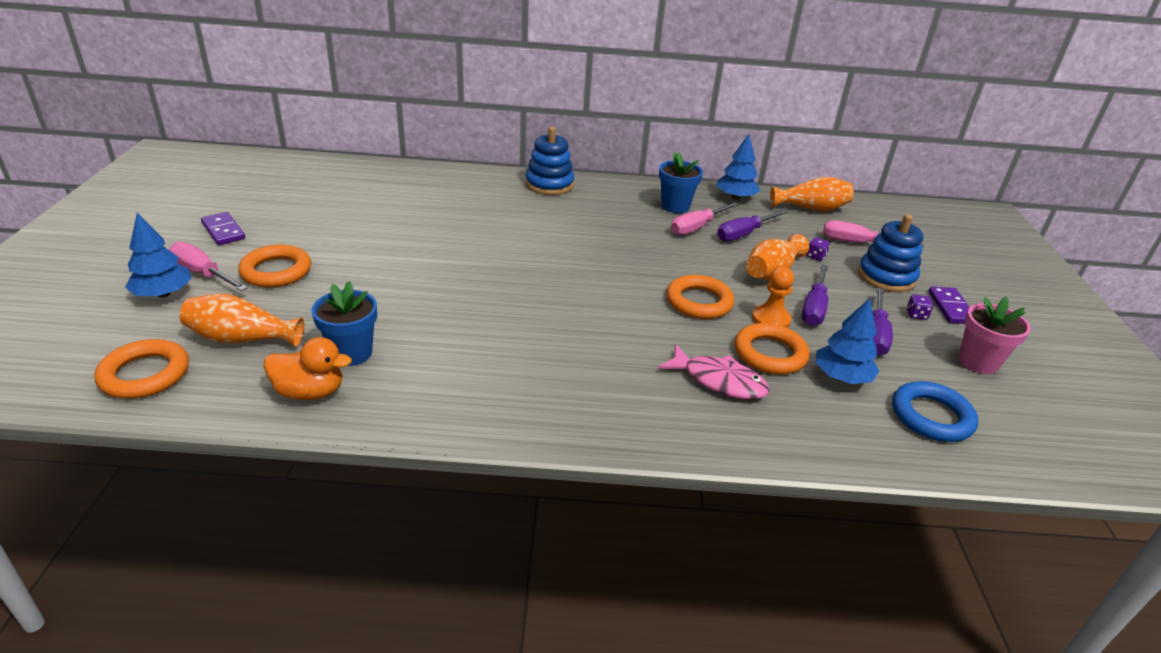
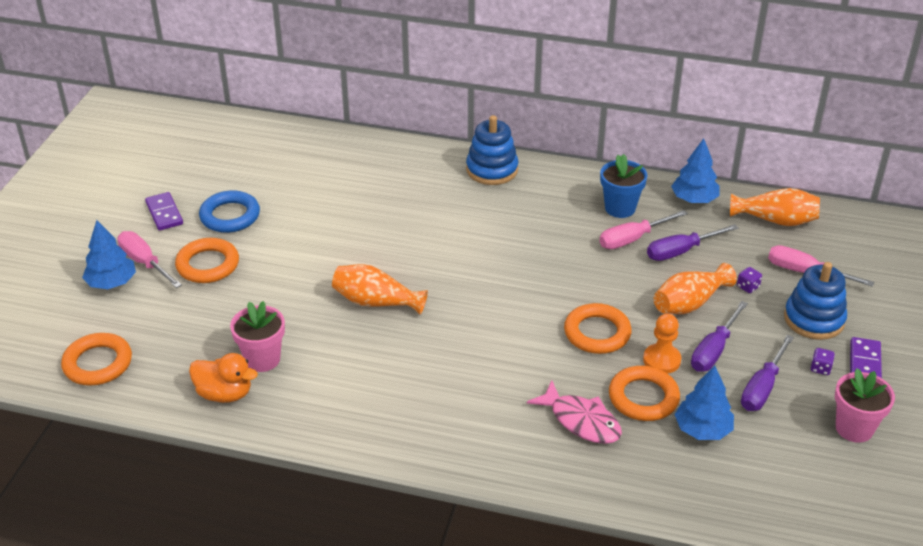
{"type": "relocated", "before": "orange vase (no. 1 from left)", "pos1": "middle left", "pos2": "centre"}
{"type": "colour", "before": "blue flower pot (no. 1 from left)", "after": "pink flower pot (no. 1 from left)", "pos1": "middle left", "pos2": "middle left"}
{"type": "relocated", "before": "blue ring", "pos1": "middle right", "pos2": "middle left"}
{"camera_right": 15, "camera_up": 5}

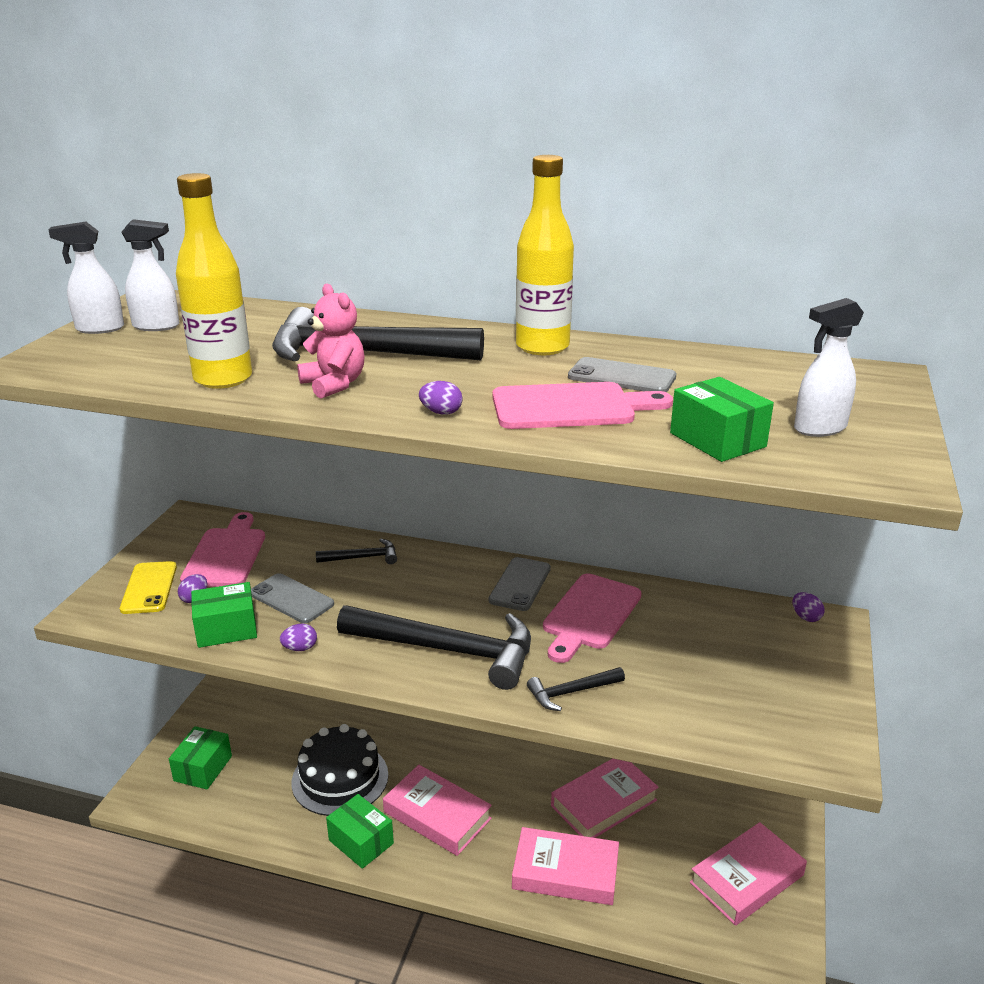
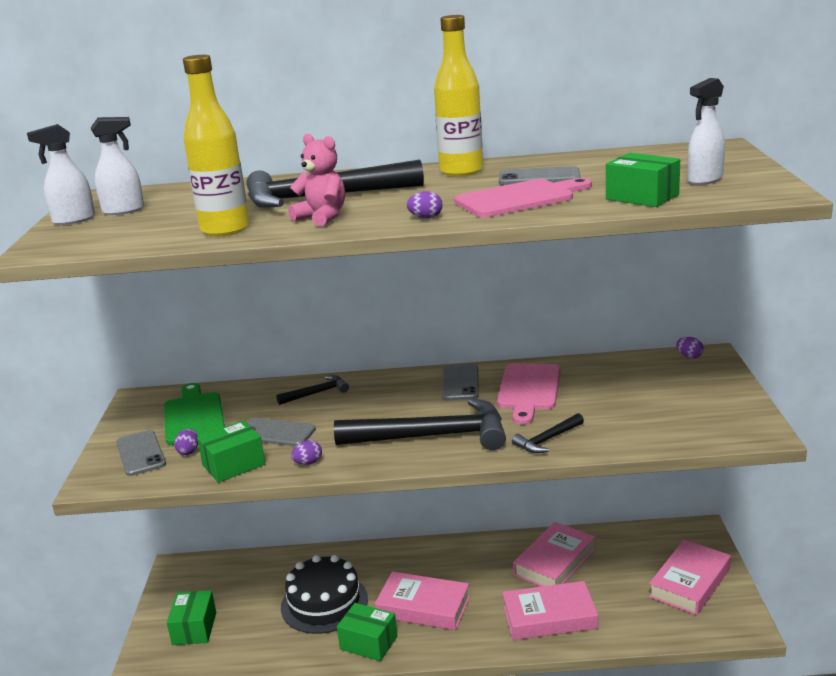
{"type": "colour", "before": "yellow phone", "after": "grey phone (no. 1 from left)", "pos1": "middle left", "pos2": "bottom left"}
{"type": "colour", "before": "pink cutting board (no. 1 from left)", "after": "green cutting board", "pos1": "middle left", "pos2": "middle left"}
{"camera_right": -15, "camera_up": -5}

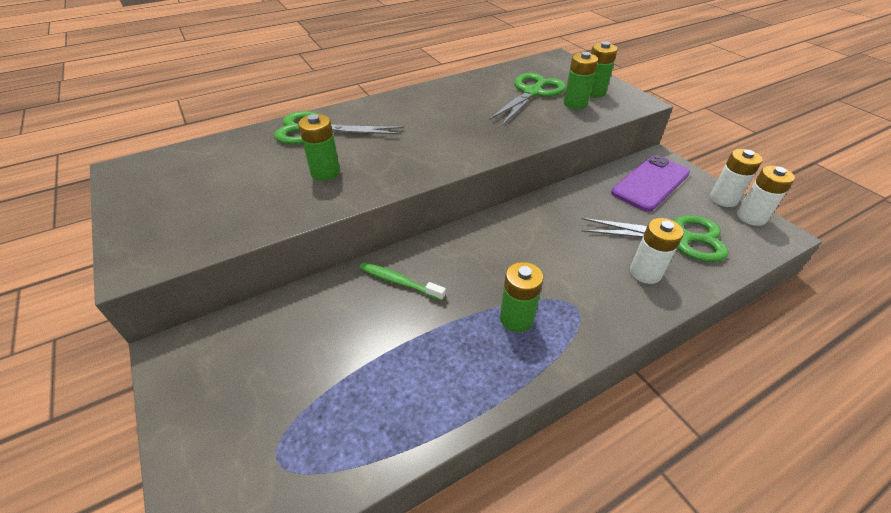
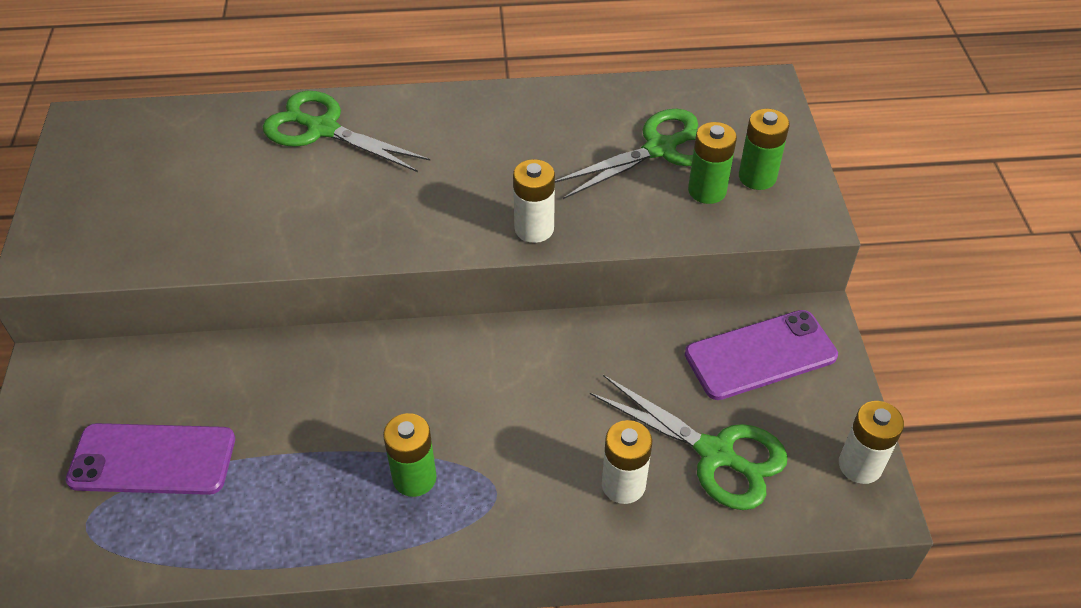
{"type": "missing", "before": "green battery (no. 1 from left)", "pos1": "top centre"}
{"type": "missing", "before": "green toothbrush", "pos1": "centre"}
{"type": "relocated", "before": "white battery (no. 2 from left in the first image)", "after": "white battery (no. 1 from left)", "pos1": "middle right", "pos2": "top centre"}
{"type": "appeared", "after": "purple phone (no. 1 from left)", "pos2": "bottom left"}
{"camera_right": 25, "camera_up": 5}

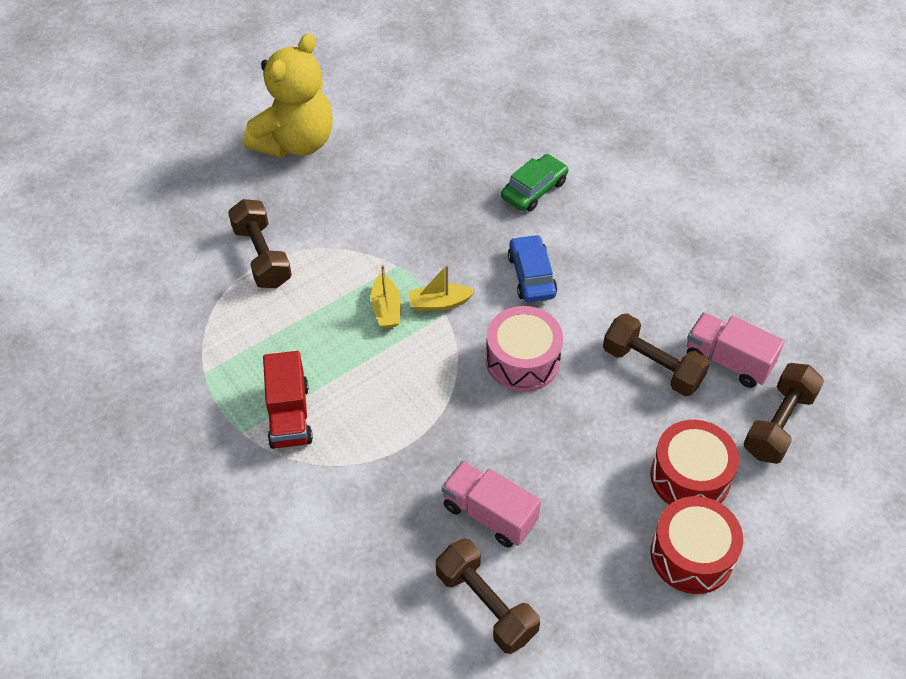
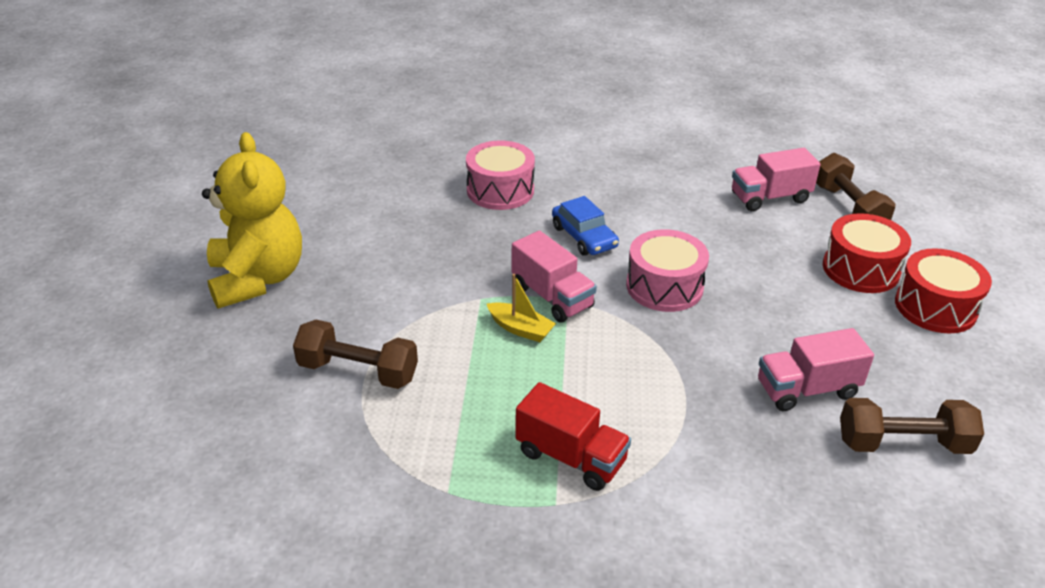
{"type": "exchanged", "before": "yellow boat (no. 2 from left)", "after": "pink truck (no. 1 from left)", "pos1": "centre", "pos2": "centre"}
{"type": "exchanged", "before": "green car", "after": "pink drum (no. 1 from left)", "pos1": "top centre", "pos2": "top centre"}
{"type": "spun", "before": "blue car", "pos1": "centre", "pos2": "centre", "turn": -150}
{"type": "missing", "before": "brown dumbbell (no. 3 from left)", "pos1": "middle right"}
{"camera_right": -50, "camera_up": -15}

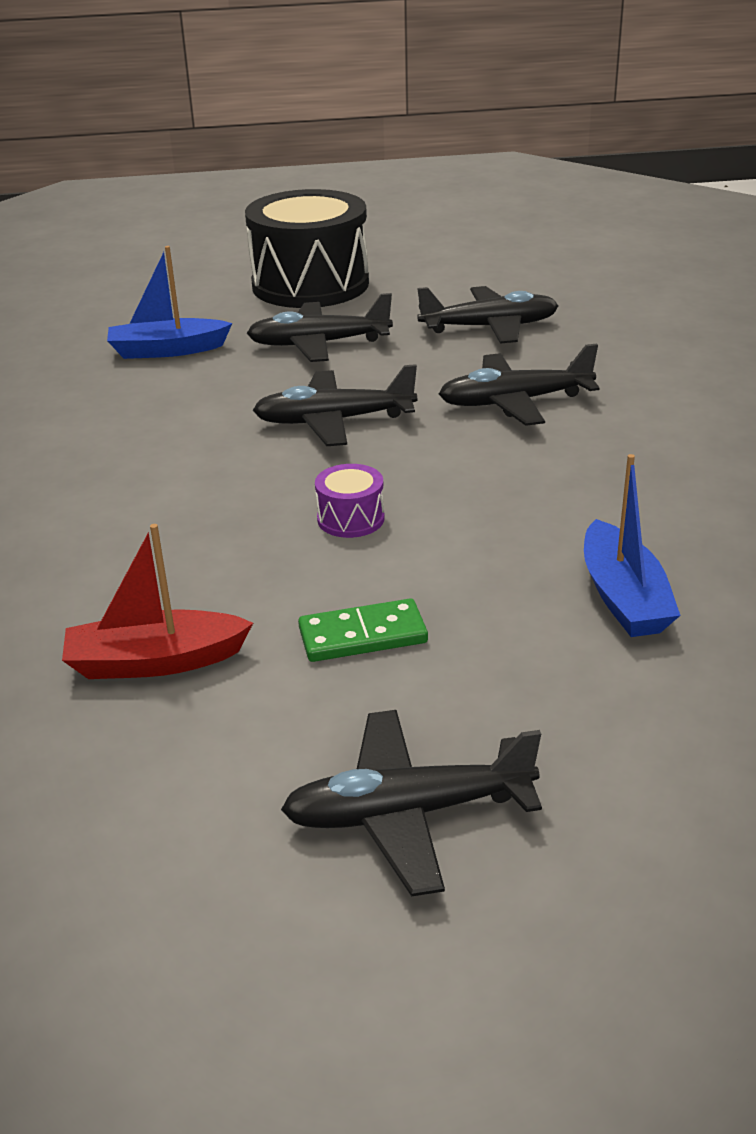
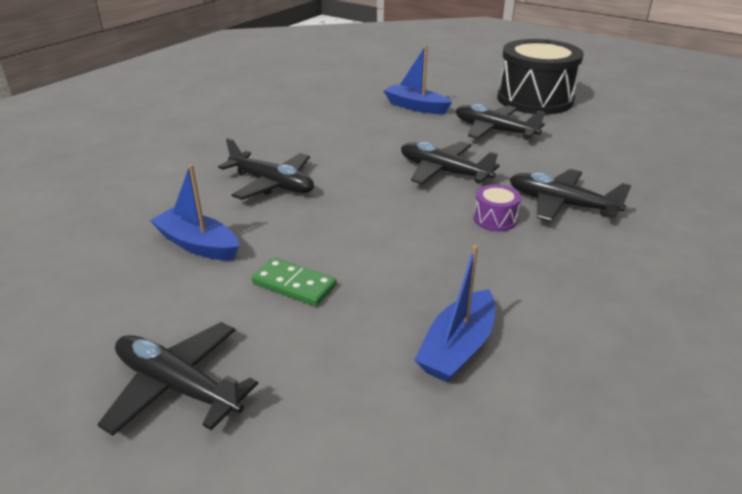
{"type": "colour", "before": "red boat", "after": "blue boat (no. 1 from left)", "pos1": "middle left", "pos2": "middle left"}
{"type": "relocated", "before": "purple drum", "pos1": "centre", "pos2": "middle right"}
{"type": "relocated", "before": "black plane (no. 4 from left in the first image)", "after": "black plane (no. 2 from left)", "pos1": "top centre", "pos2": "centre"}
{"camera_right": 40, "camera_up": 0}

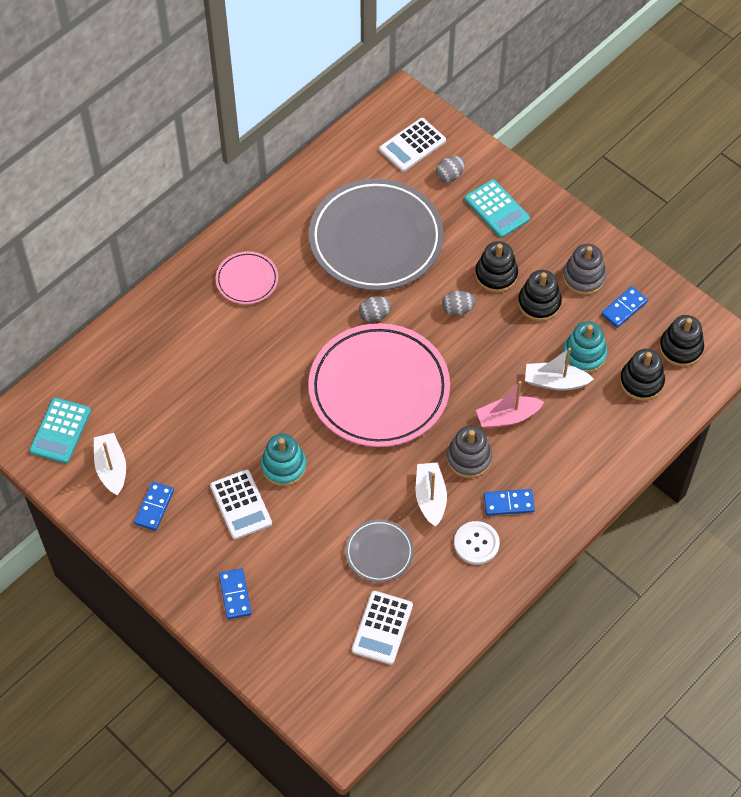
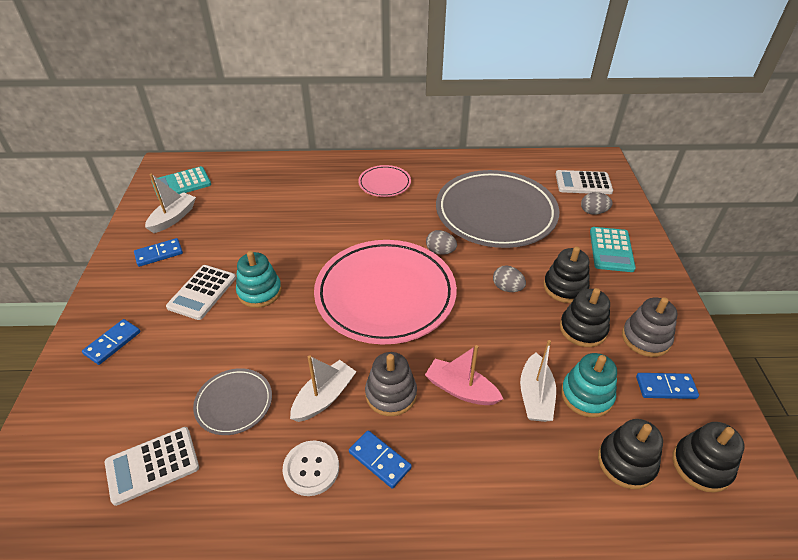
{"type": "spun", "before": "white boat (no. 3 from left)", "pos1": "middle right", "pos2": "bottom right", "turn": -135}
{"camera_right": 45, "camera_up": -15}

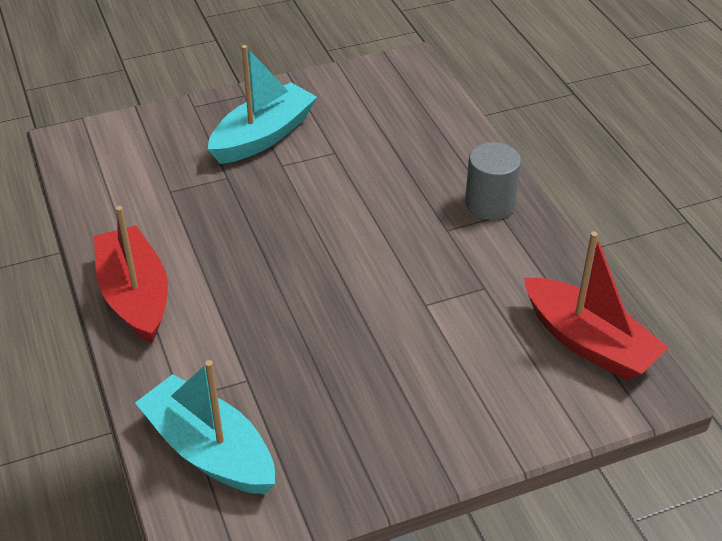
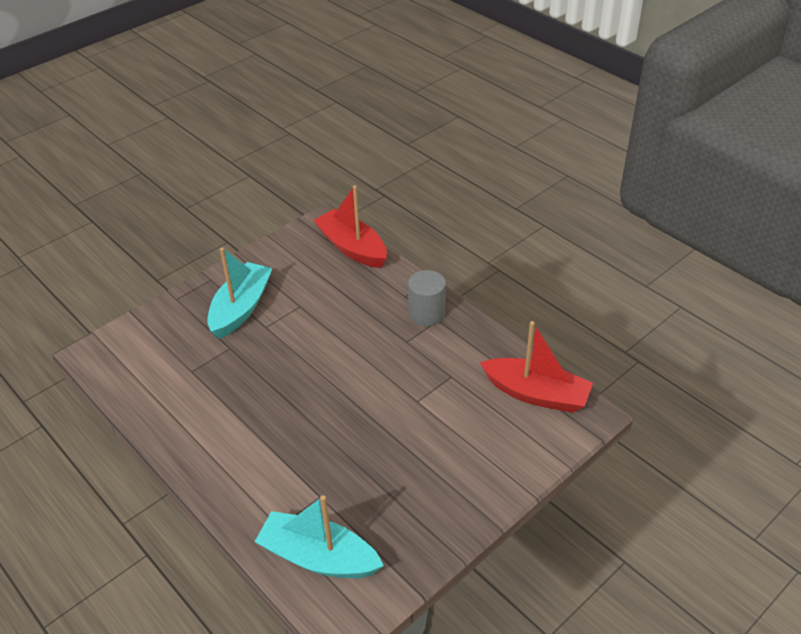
{"type": "relocated", "before": "red boat (no. 1 from left)", "pos1": "middle left", "pos2": "centre"}
{"camera_right": -20, "camera_up": 0}

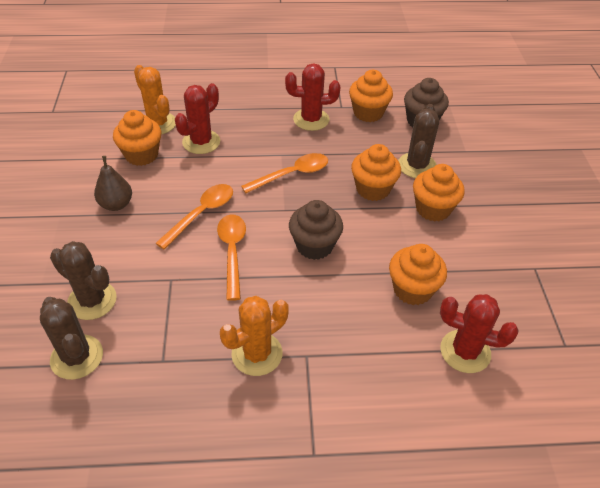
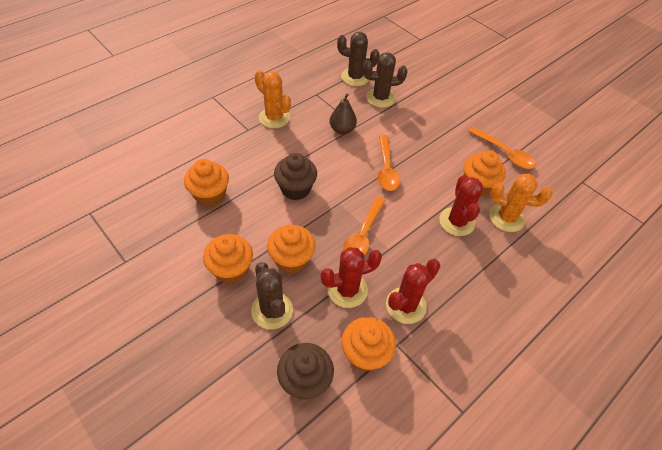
{"type": "relocated", "before": "brown pear", "pos1": "middle left", "pos2": "top centre"}
{"type": "relocated", "before": "orange spoon (no. 2 from left in the first image)", "after": "orange spoon (no. 3 from left)", "pos1": "centre", "pos2": "top right"}
{"type": "spun", "before": "orange cactus (no. 2 from left in the first image)", "pos1": "bottom centre", "pos2": "top centre", "turn": -60}
{"type": "relocated", "before": "red cactus (no. 3 from left in the first image)", "after": "red cactus (no. 1 from left)", "pos1": "bottom right", "pos2": "centre"}
{"camera_right": 140, "camera_up": 5}

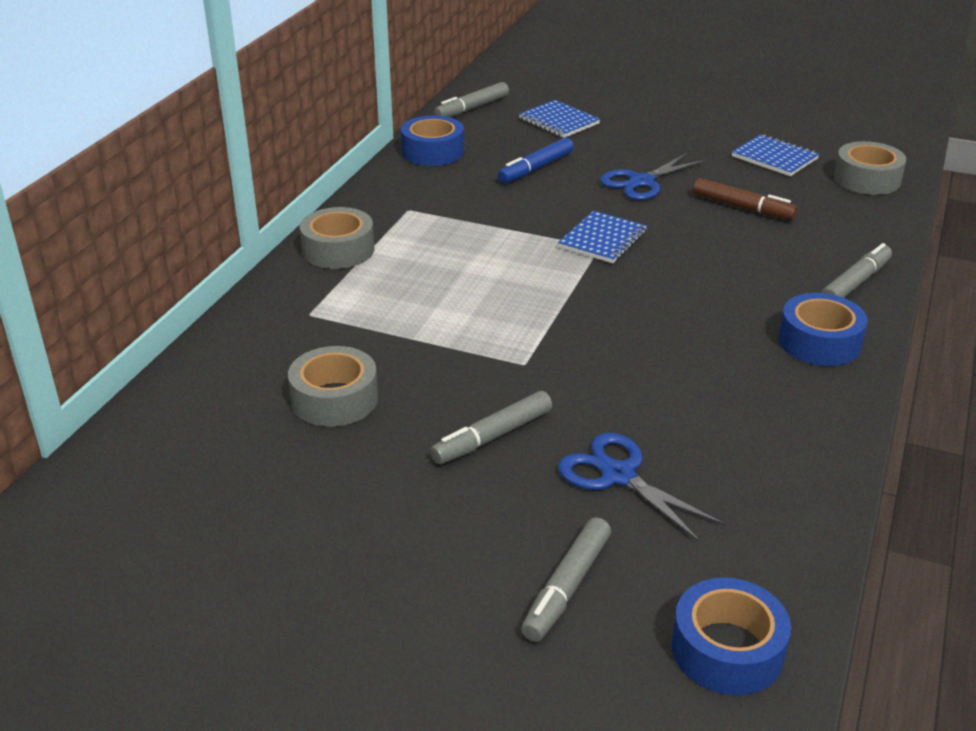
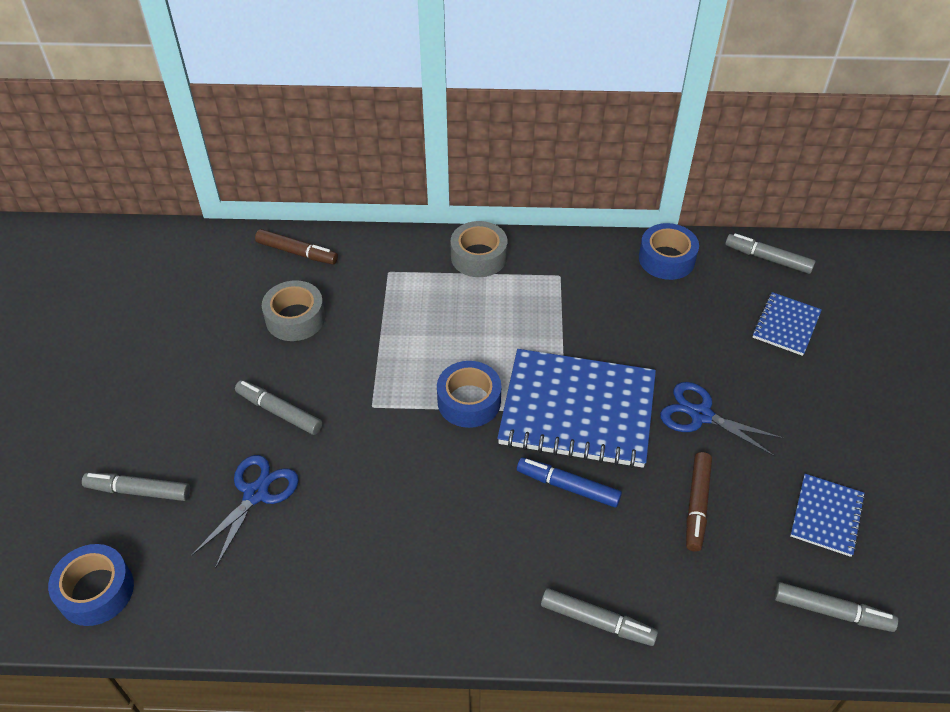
{"type": "relocated", "before": "blue marker", "pos1": "top centre", "pos2": "bottom centre"}
{"type": "size", "before": "blue notebook (no. 2 from left in the first image)", "pos1": "top centre", "pos2": "centre", "scale": 2.07}
{"type": "relocated", "before": "blue tape (no. 3 from left in the first image)", "after": "blue tape (no. 2 from left)", "pos1": "middle right", "pos2": "centre"}
{"type": "exchanged", "before": "grey tape (no. 3 from left)", "after": "grey marker (no. 5 from left)", "pos1": "top right", "pos2": "bottom right"}
{"type": "appeared", "after": "brown marker (no. 1 from left)", "pos2": "middle left"}
{"camera_right": 70, "camera_up": 15}

